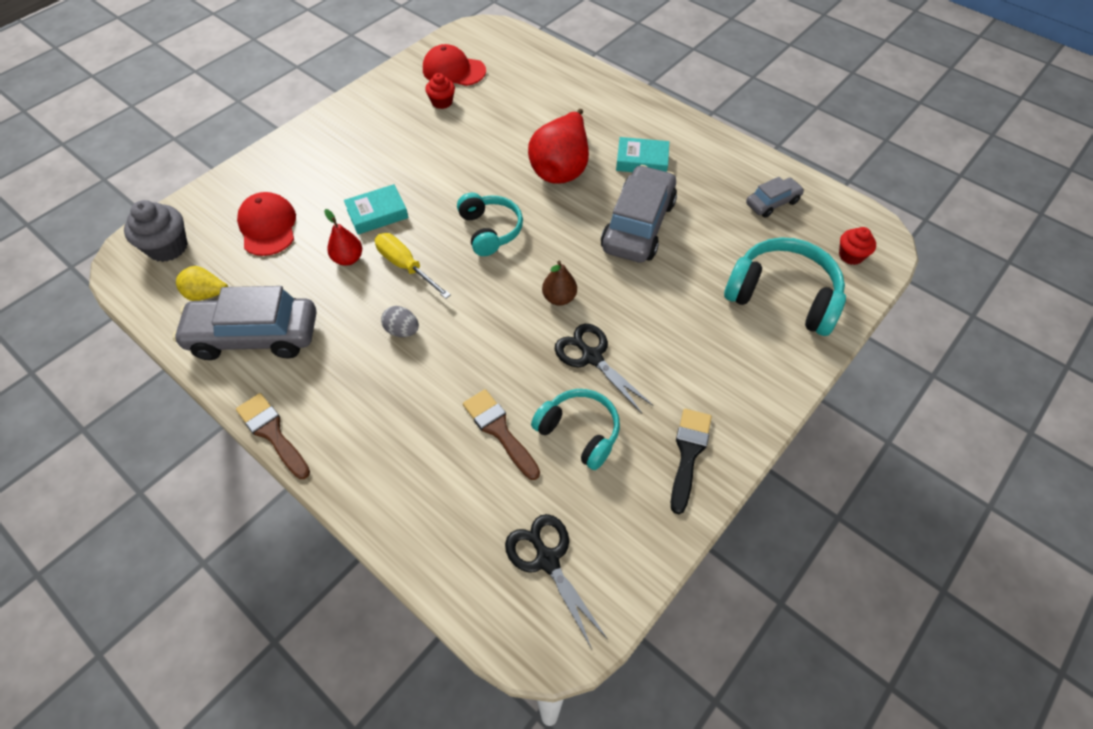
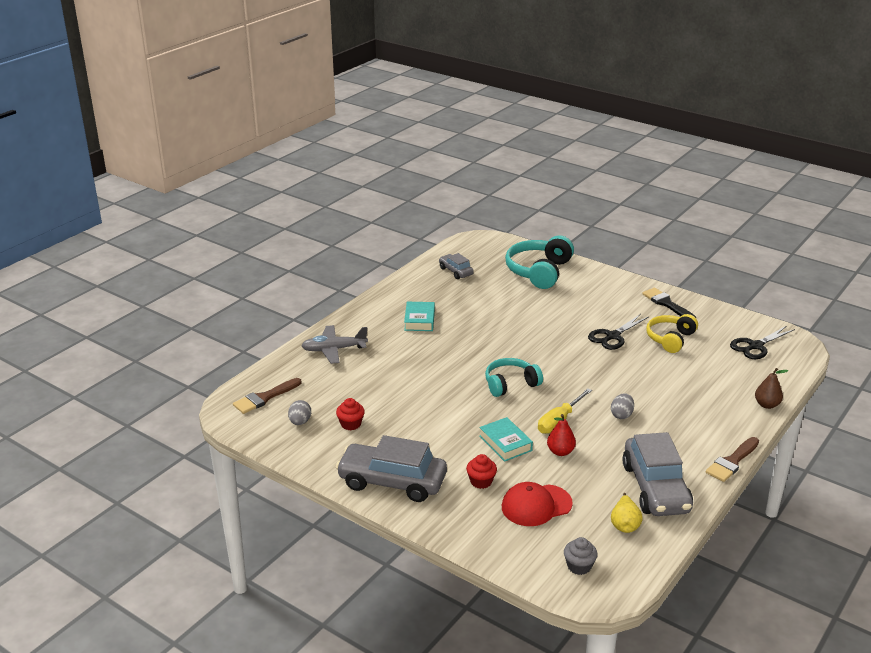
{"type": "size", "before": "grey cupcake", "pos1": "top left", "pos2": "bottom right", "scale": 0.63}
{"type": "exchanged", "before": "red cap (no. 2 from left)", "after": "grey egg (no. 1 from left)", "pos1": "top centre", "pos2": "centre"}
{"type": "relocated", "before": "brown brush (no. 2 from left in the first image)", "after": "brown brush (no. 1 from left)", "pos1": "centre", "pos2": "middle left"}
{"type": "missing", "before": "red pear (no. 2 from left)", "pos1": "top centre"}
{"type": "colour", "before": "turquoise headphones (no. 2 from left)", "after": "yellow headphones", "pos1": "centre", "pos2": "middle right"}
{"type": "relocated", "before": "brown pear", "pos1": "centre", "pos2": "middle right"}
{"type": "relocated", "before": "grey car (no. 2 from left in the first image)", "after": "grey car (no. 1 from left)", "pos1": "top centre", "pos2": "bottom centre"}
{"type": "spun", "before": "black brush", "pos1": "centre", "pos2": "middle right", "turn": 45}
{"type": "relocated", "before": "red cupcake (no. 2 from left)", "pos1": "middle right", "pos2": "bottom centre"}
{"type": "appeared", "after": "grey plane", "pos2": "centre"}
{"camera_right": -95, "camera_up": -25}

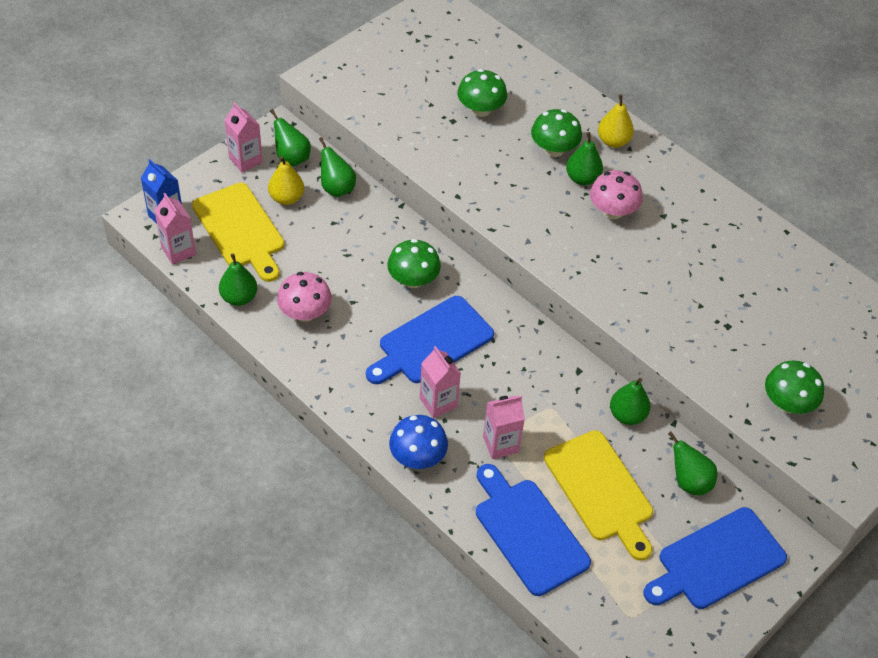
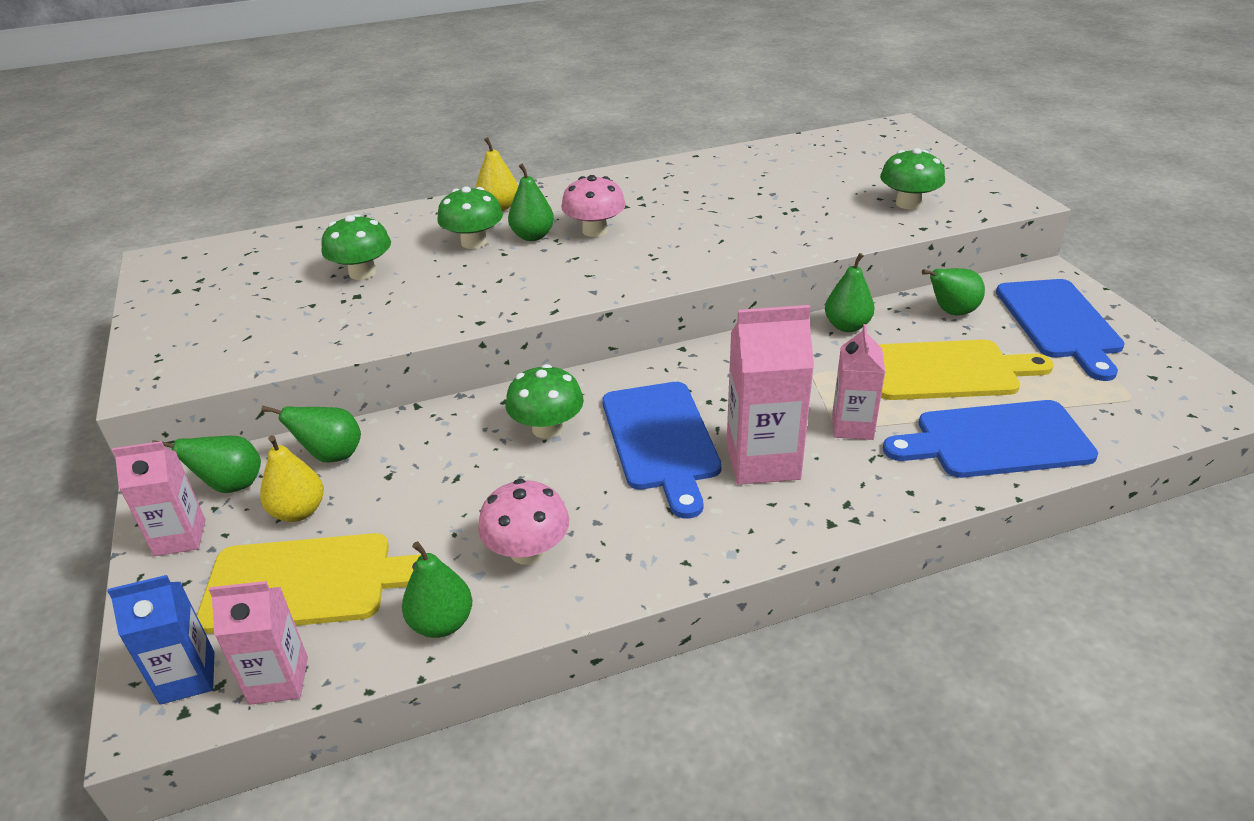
{"type": "missing", "before": "blue mushroom", "pos1": "bottom centre"}
{"type": "size", "before": "pink carton (no. 3 from left)", "pos1": "centre", "pos2": "centre", "scale": 1.58}
{"camera_right": -60, "camera_up": -15}

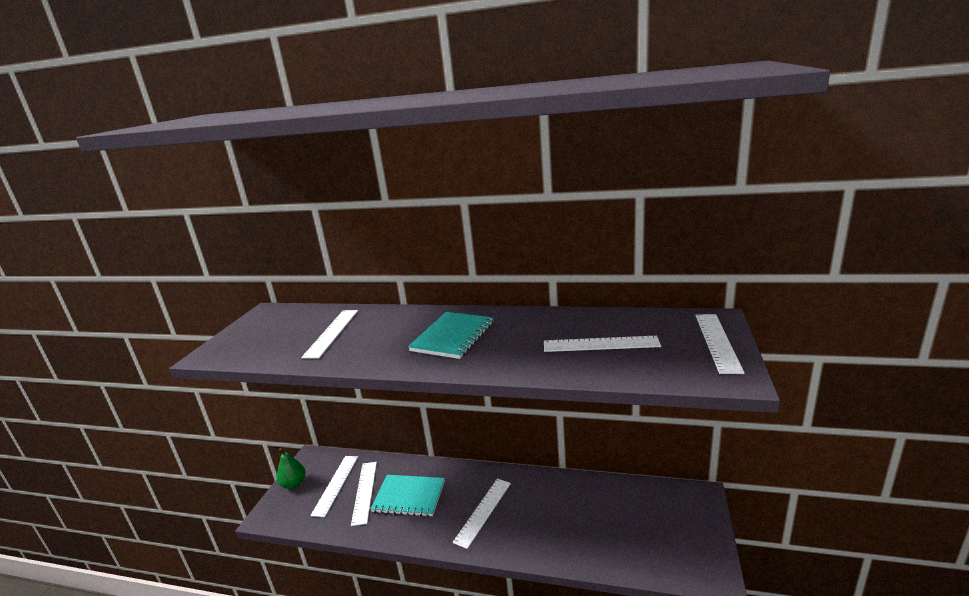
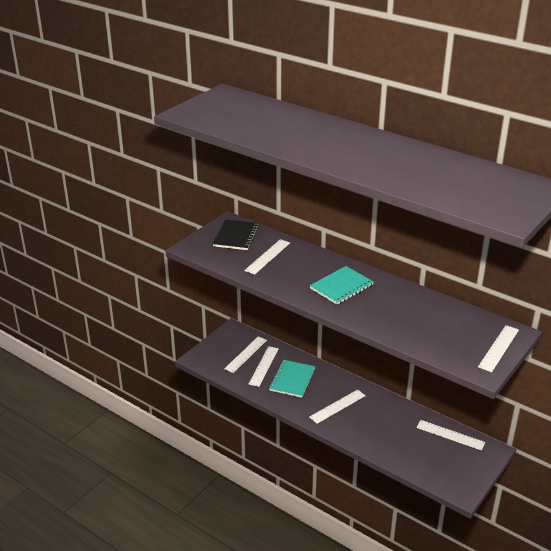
{"type": "missing", "before": "green pear", "pos1": "bottom left"}
{"type": "spun", "before": "turquoise notebook (no. 1 from left)", "pos1": "bottom centre", "pos2": "bottom centre", "turn": 75}
{"type": "relocated", "before": "white ruler (no. 5 from left)", "pos1": "centre", "pos2": "bottom right"}
{"type": "appeared", "after": "black notebook", "pos2": "centre"}
{"camera_right": 20, "camera_up": 10}

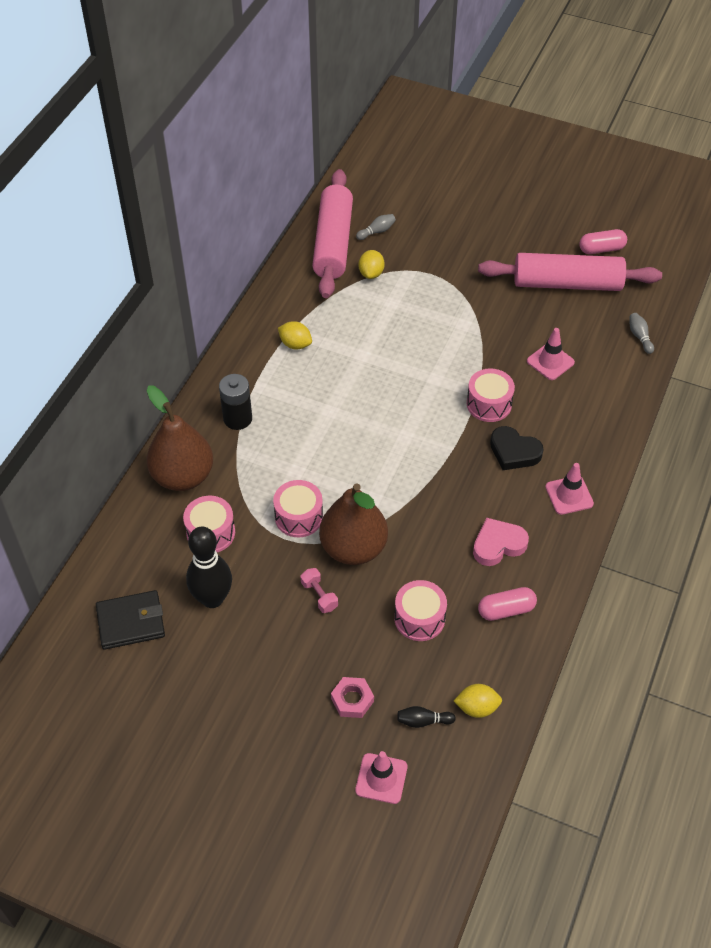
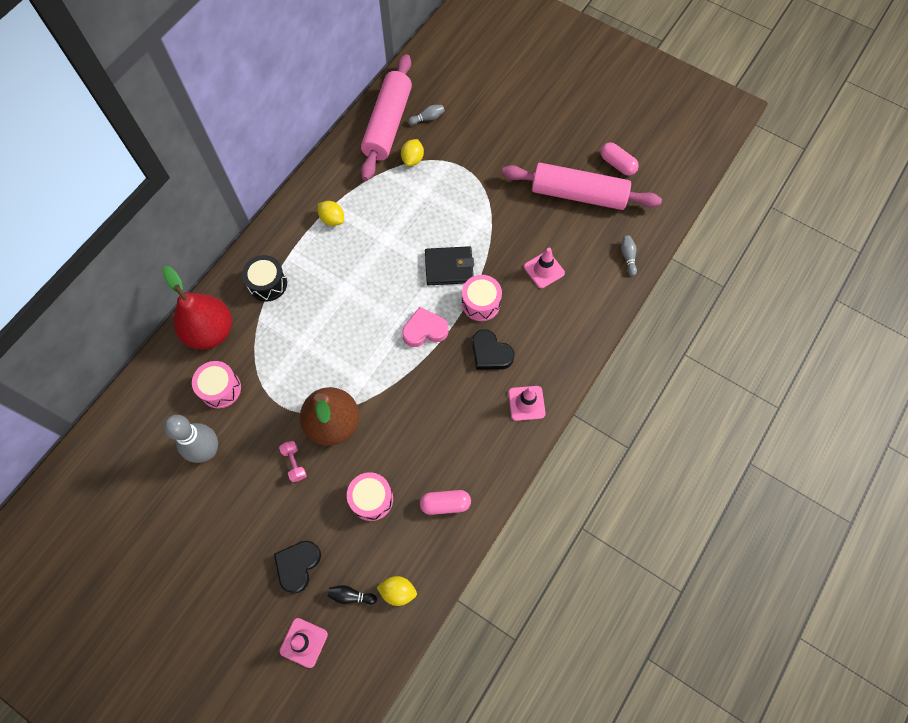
{"type": "relocated", "before": "black wallet", "pos1": "middle left", "pos2": "centre"}
{"type": "colour", "before": "brown pear (no. 1 from left)", "after": "red pear", "pos1": "middle left", "pos2": "middle left"}
{"type": "colour", "before": "black bowling pin (no. 1 from left)", "after": "grey bowling pin (no. 1 from left)", "pos1": "middle left", "pos2": "middle left"}
{"type": "exchanged", "before": "black battery", "after": "black drum", "pos1": "middle left", "pos2": "middle left"}
{"type": "missing", "before": "pink drum (no. 2 from left)", "pos1": "centre"}
{"type": "exchanged", "before": "pink nut", "after": "black heart (no. 1 from left)", "pos1": "bottom centre", "pos2": "bottom left"}
{"type": "relocated", "before": "pink heart", "pos1": "middle right", "pos2": "centre"}
{"type": "spun", "before": "pink capsule (no. 2 from left)", "pos1": "top right", "pos2": "top right", "turn": 45}
{"camera_right": 10, "camera_up": 15}

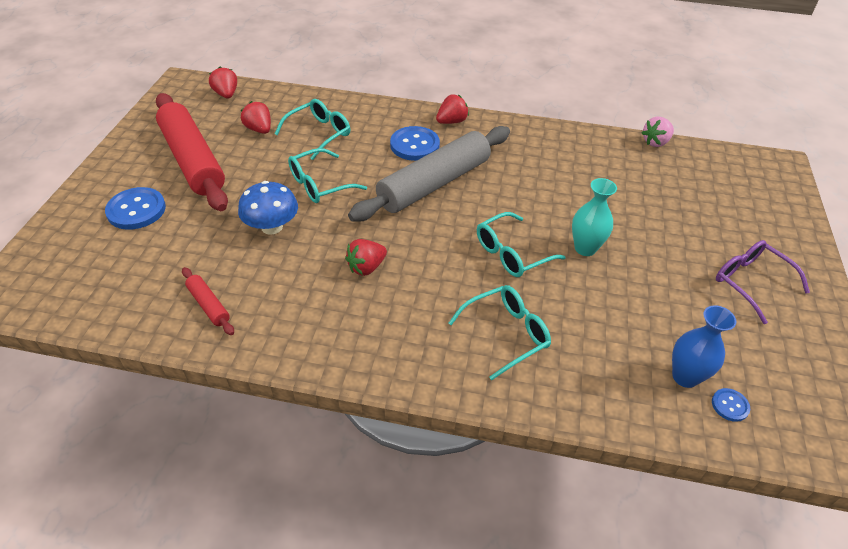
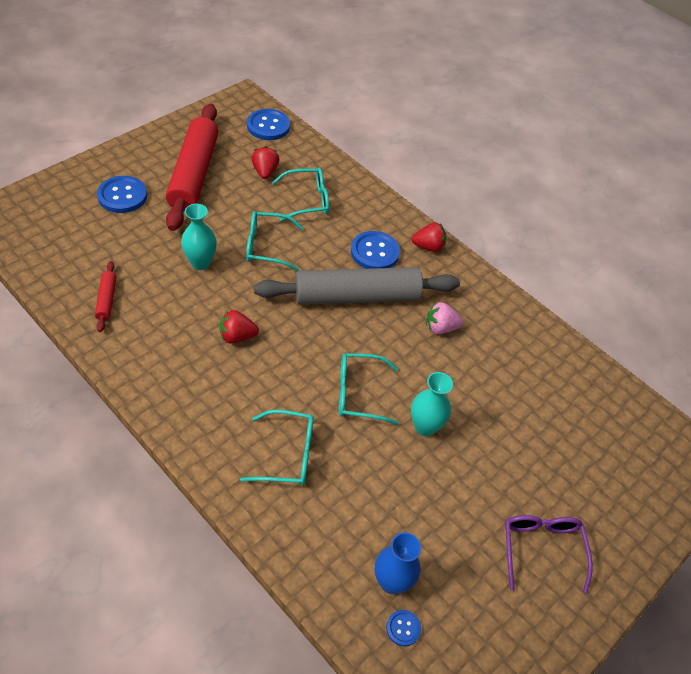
{"type": "exchanged", "before": "red strawberry (no. 1 from left)", "after": "blue button (no. 2 from left)", "pos1": "top left", "pos2": "top centre"}
{"type": "exchanged", "before": "blue mushroom", "after": "turquoise vase (no. 1 from left)", "pos1": "middle left", "pos2": "middle left"}
{"type": "relocated", "before": "pink strawberry", "pos1": "top right", "pos2": "centre"}
{"camera_right": 30, "camera_up": 5}

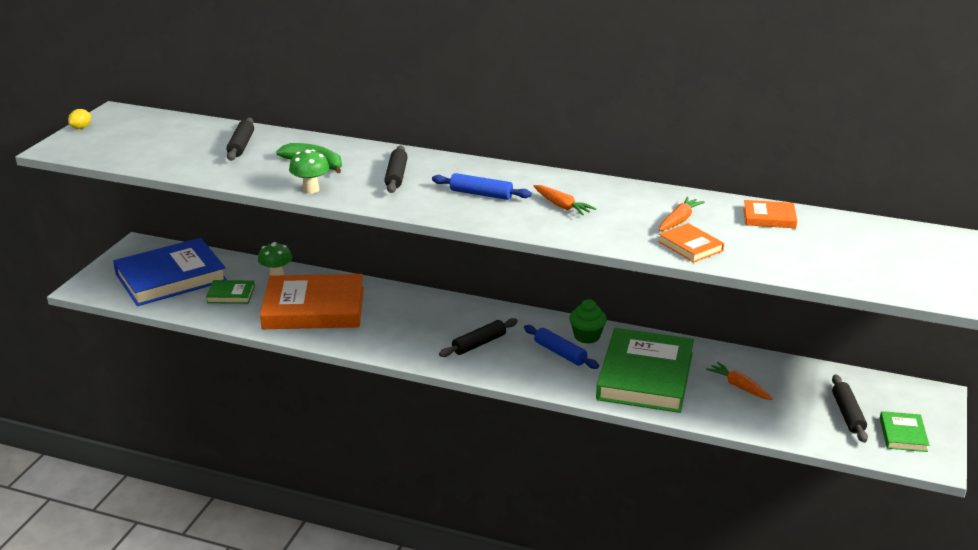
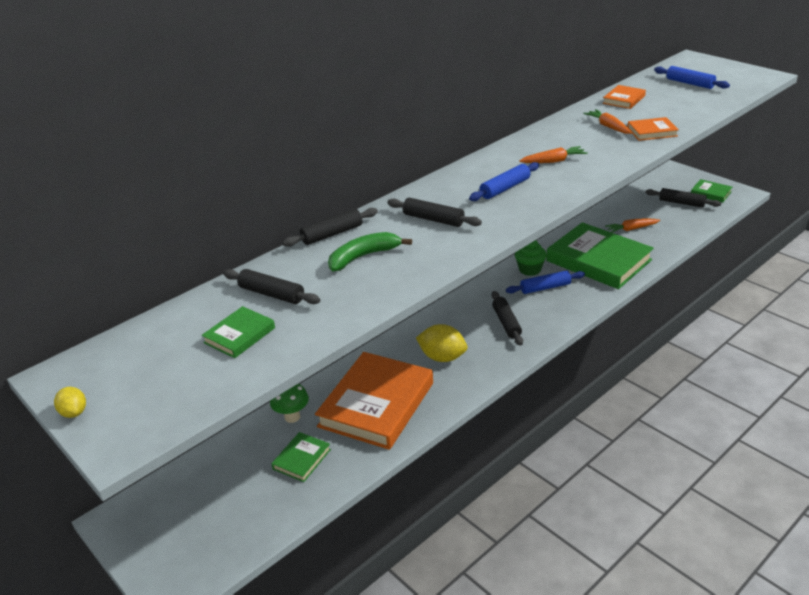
{"type": "missing", "before": "blue book", "pos1": "middle left"}
{"type": "missing", "before": "green mushroom (no. 2 from left)", "pos1": "top left"}
{"type": "appeared", "after": "green book (no. 1 from left)", "pos2": "middle left"}
{"type": "appeared", "after": "black rolling pin (no. 2 from left)", "pos2": "centre"}
{"type": "appeared", "after": "yellow lemon (no. 2 from left)", "pos2": "centre"}
{"type": "appeared", "after": "blue rolling pin (no. 3 from left)", "pos2": "top right"}
{"camera_right": -60, "camera_up": 5}

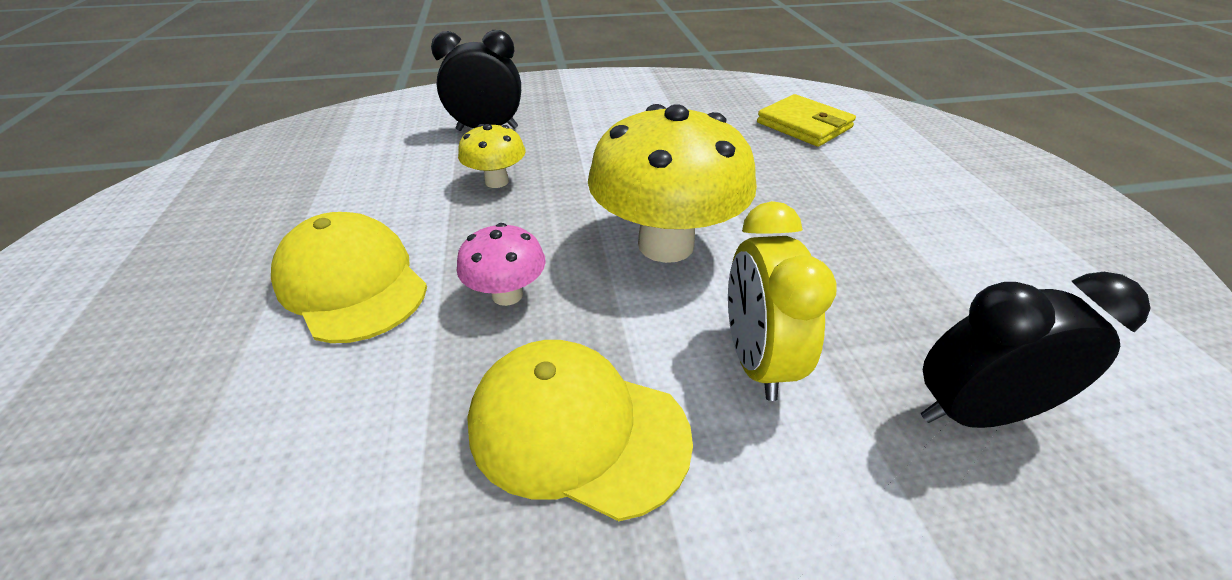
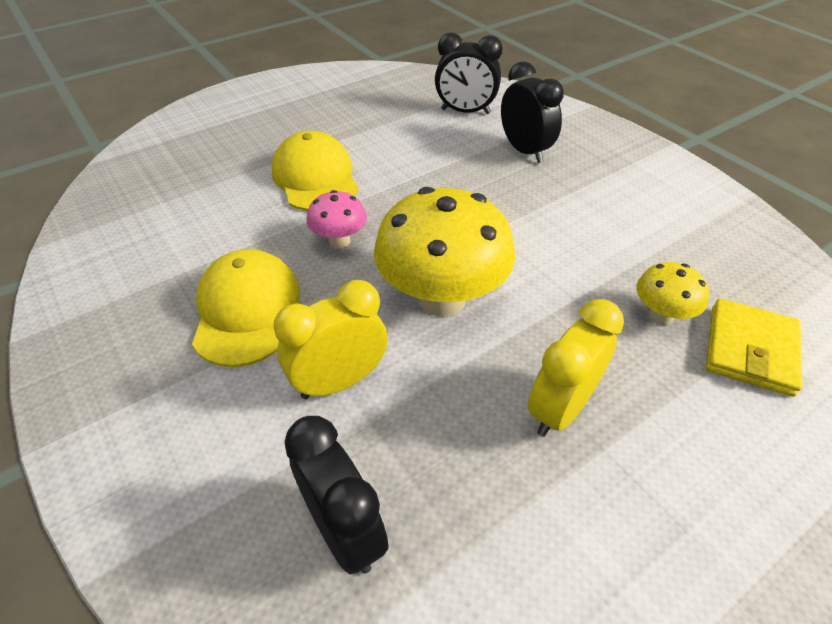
{"type": "spun", "before": "yellow cap (no. 1 from left in the first image)", "pos1": "middle left", "pos2": "top centre", "turn": -45}
{"type": "relocated", "before": "yellow mushroom (no. 1 from left in the first image)", "after": "yellow mushroom (no. 2 from left)", "pos1": "top centre", "pos2": "middle right"}
{"type": "appeared", "after": "black clock (no. 2 from left)", "pos2": "top centre"}
{"type": "appeared", "after": "yellow clock (no. 2 from left)", "pos2": "middle right"}
{"camera_right": 65, "camera_up": 5}

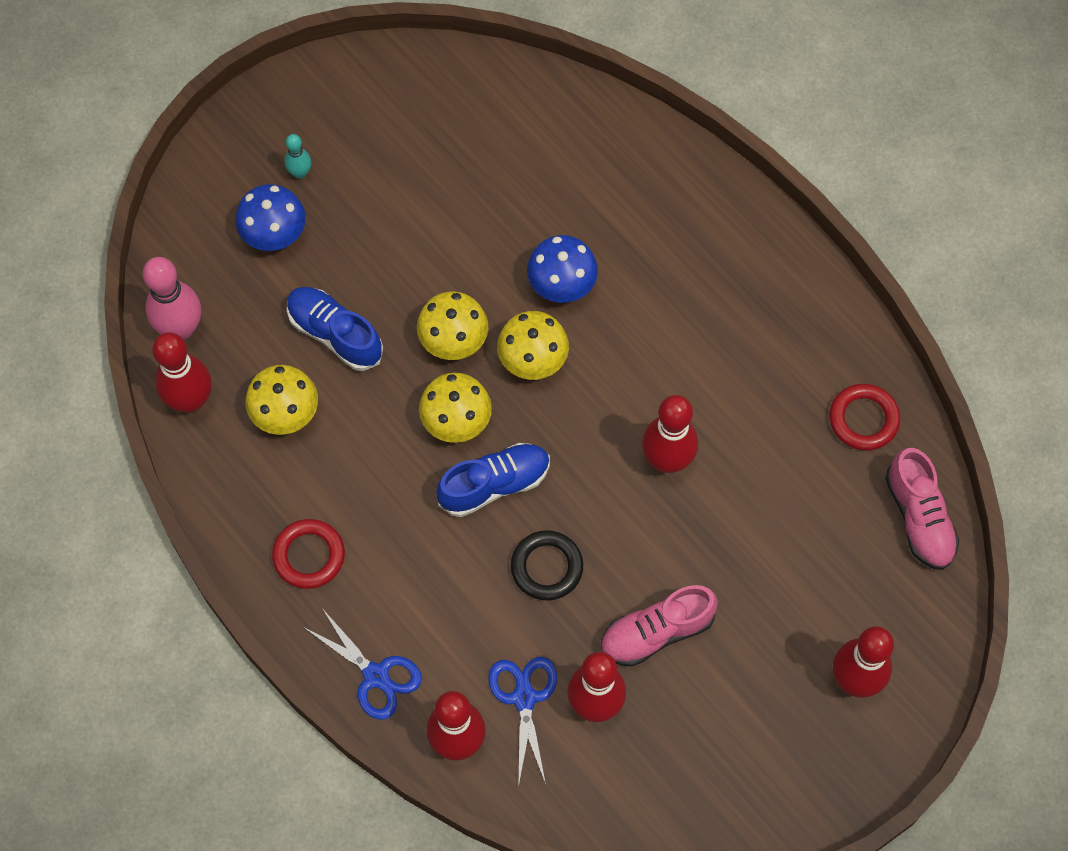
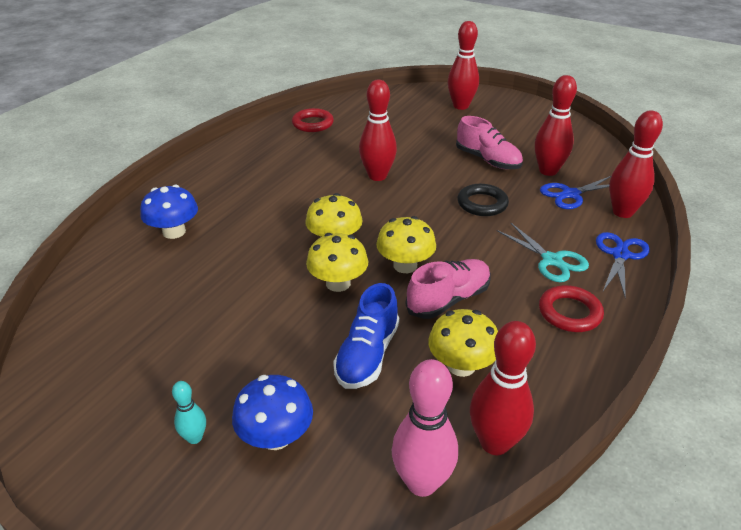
{"type": "missing", "before": "blue shoe (no. 2 from left)", "pos1": "centre"}
{"type": "relocated", "before": "blue mushroom (no. 2 from left in the first image)", "after": "blue mushroom (no. 1 from left)", "pos1": "top centre", "pos2": "middle left"}
{"type": "relocated", "before": "pink shoe (no. 2 from left in the first image)", "after": "pink shoe (no. 1 from left)", "pos1": "middle right", "pos2": "centre"}
{"type": "appeared", "after": "turquoise scissors", "pos2": "middle right"}
{"camera_right": -110, "camera_up": -30}

